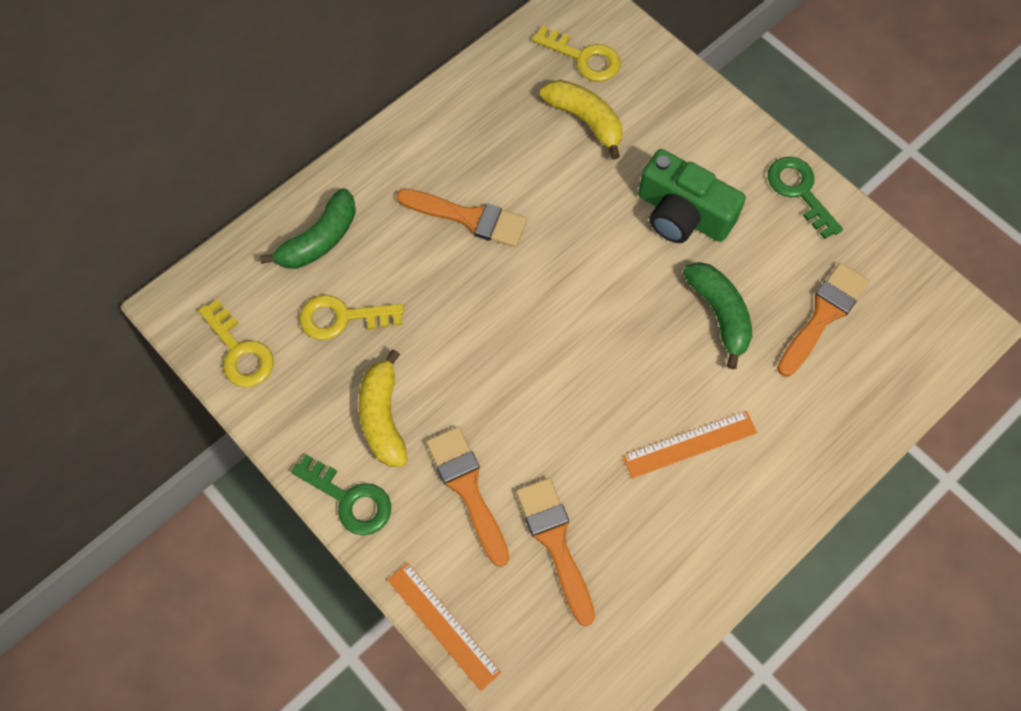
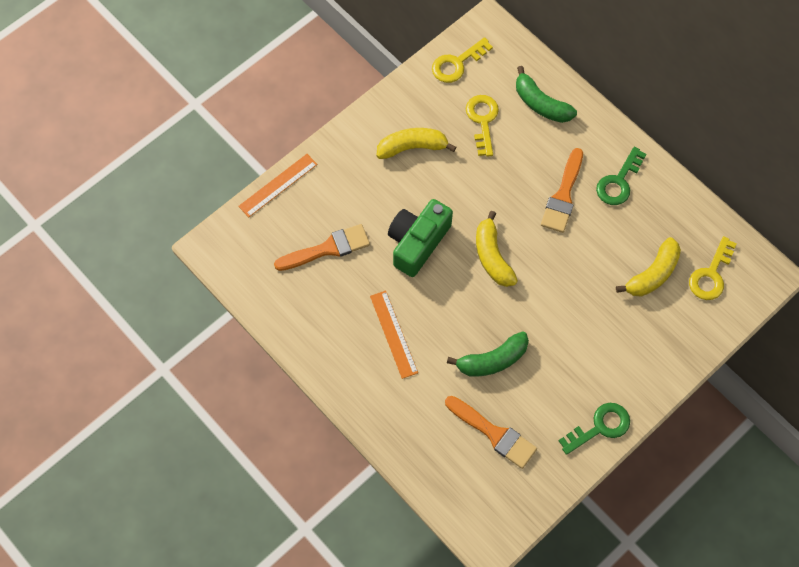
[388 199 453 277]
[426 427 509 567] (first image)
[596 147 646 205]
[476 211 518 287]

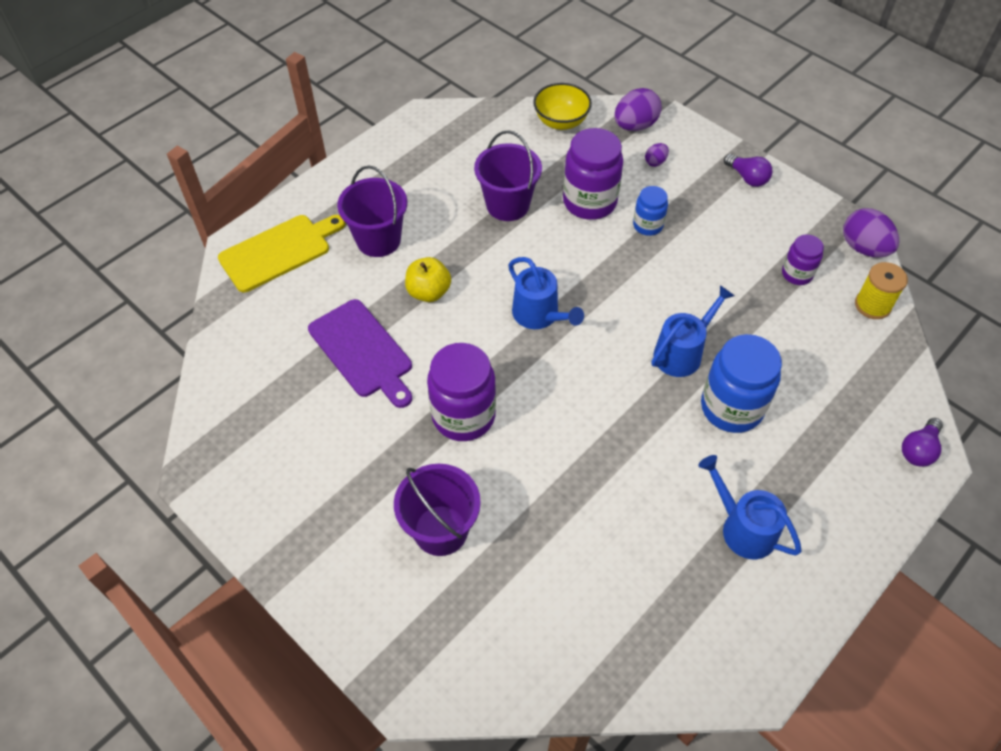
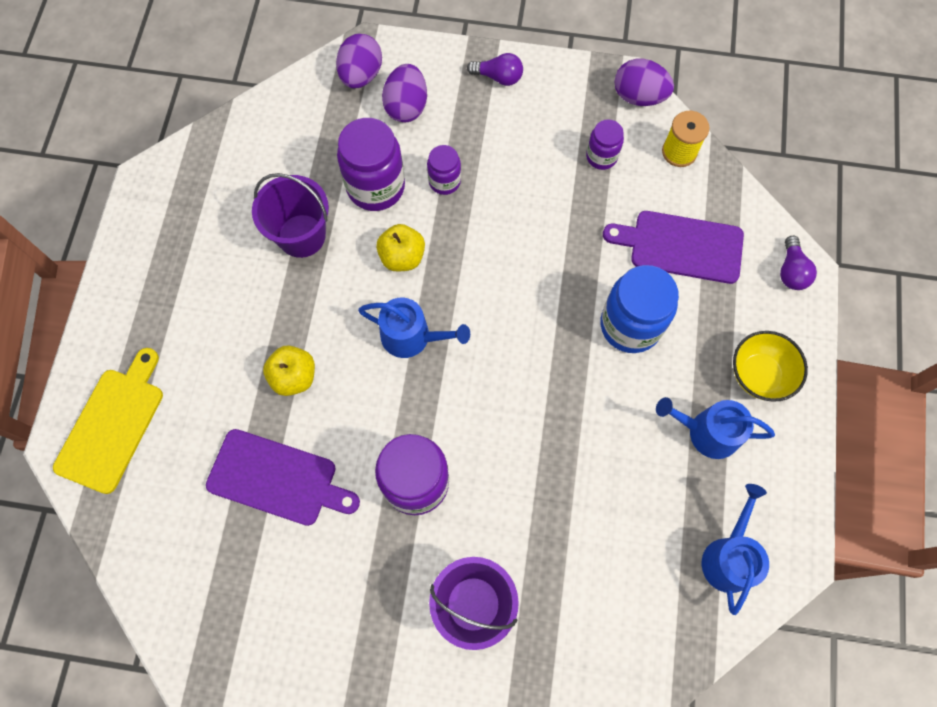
[733 331 808 402]
[382 64 427 122]
[337 165 407 257] (first image)
[427 145 461 195]
[702 484 769 615]
[603 211 744 284]
[376 224 425 272]

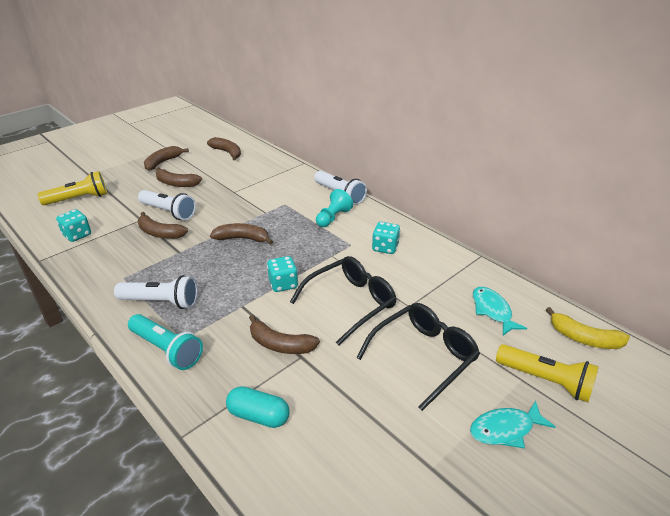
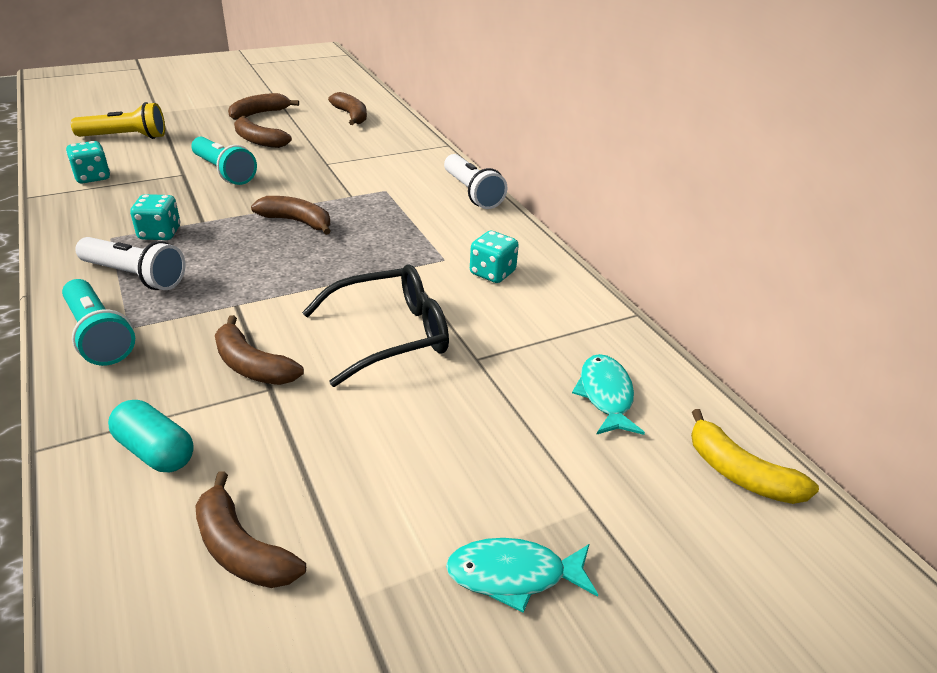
[316 189 353 227] (first image)
[191 137 257 185]
[195 472 306 588]
[130 194 180 240]
[356 303 480 411] (first image)
[496 344 599 402] (first image)

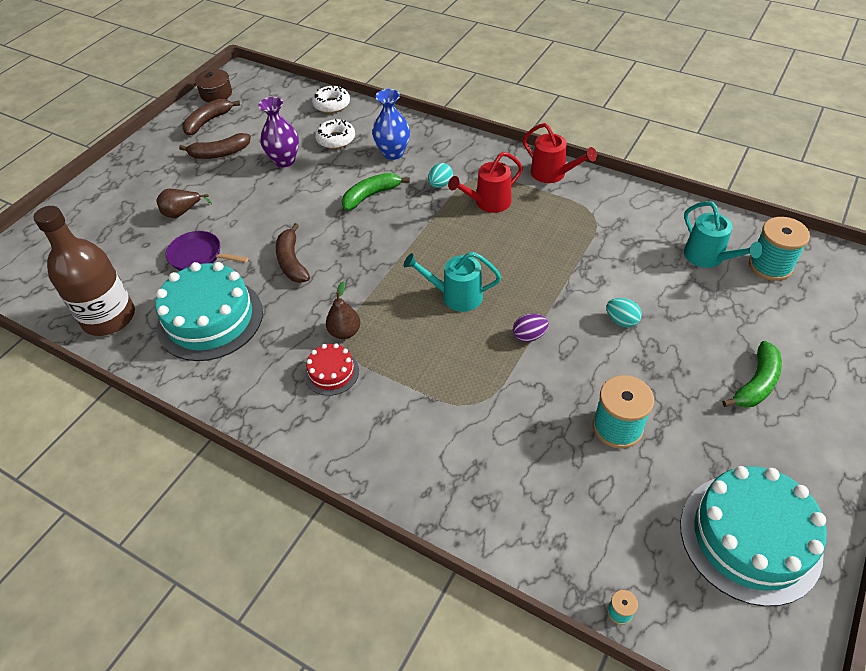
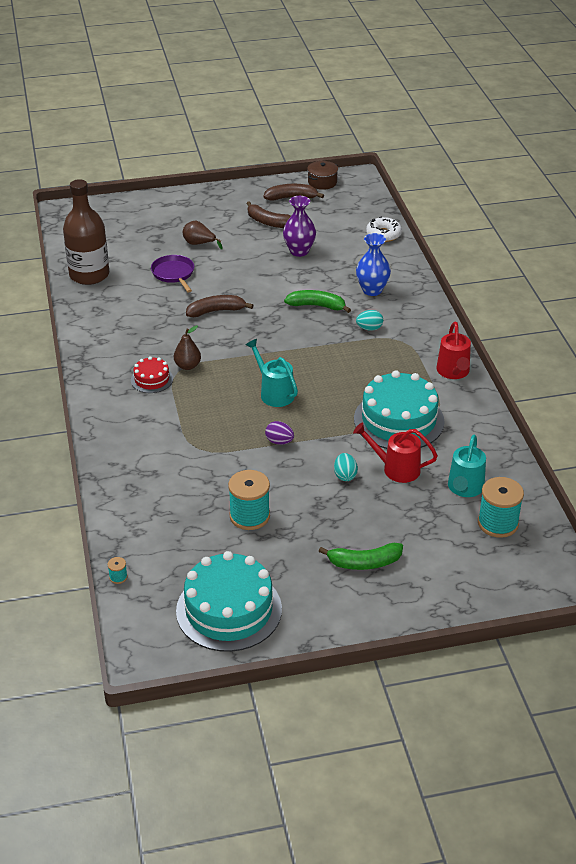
[315 119 355 149] (first image)
[353 422 438 483]
[186 295 253 317]
[354 370 445 449]

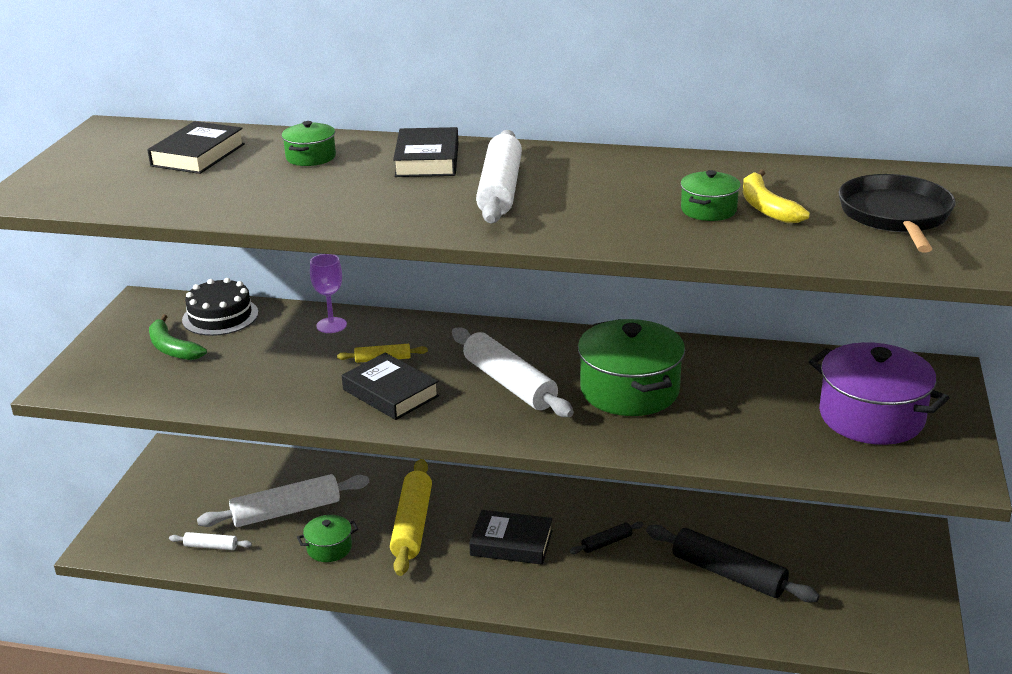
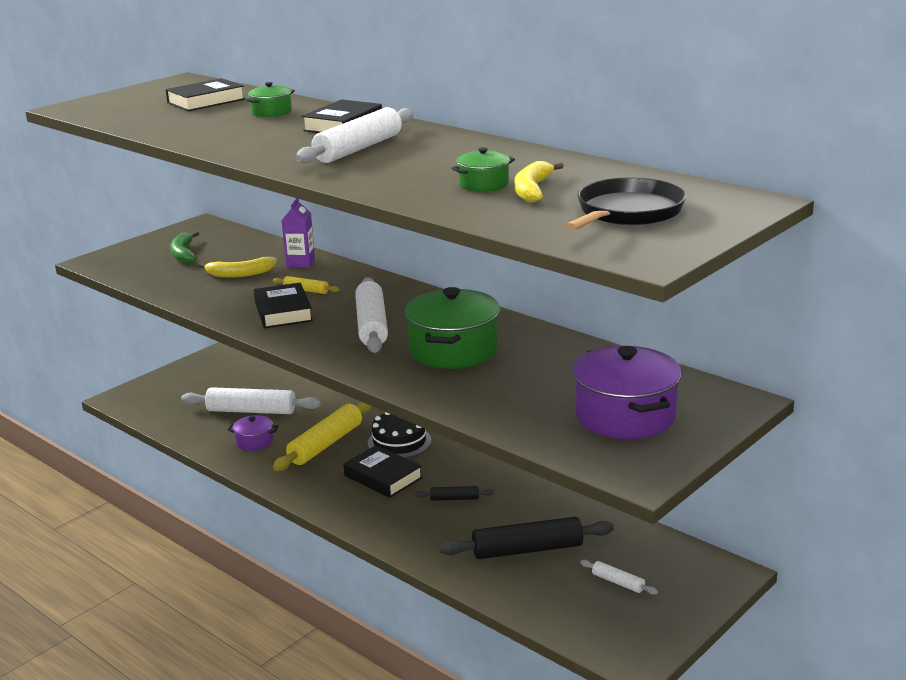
[281 198 315 267]
[368 412 431 458]
[228 415 279 451]
[440 517 614 559]
[580 560 658 595]
[198 257 277 277]

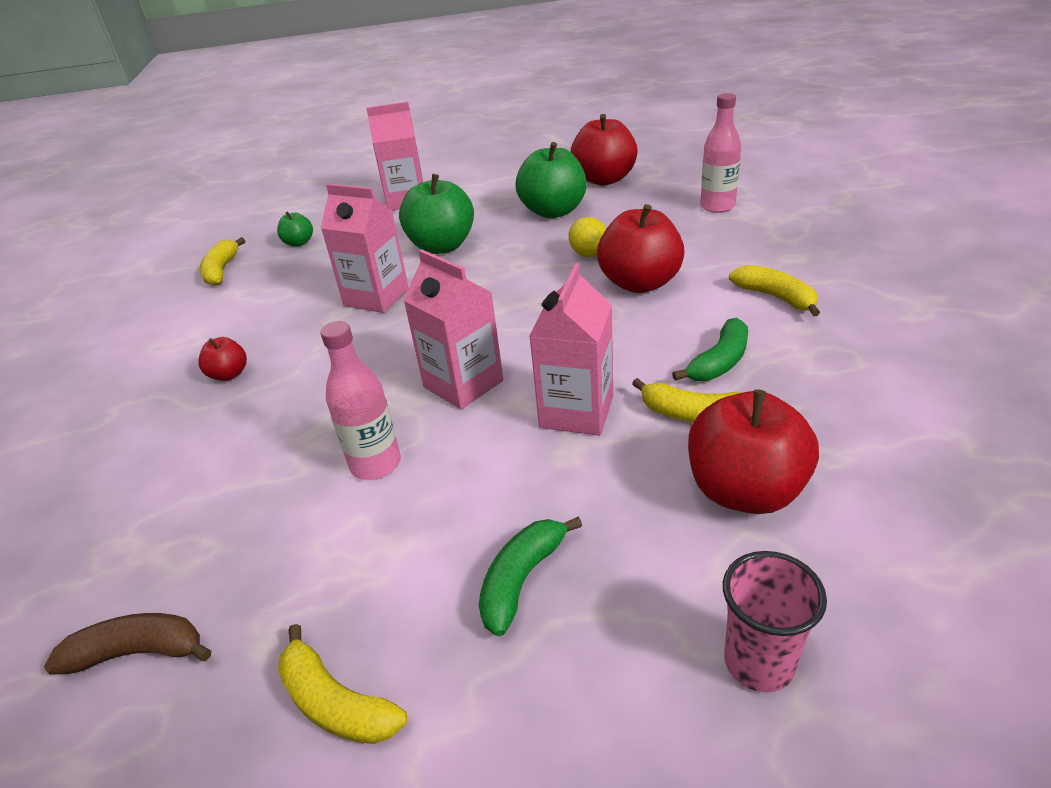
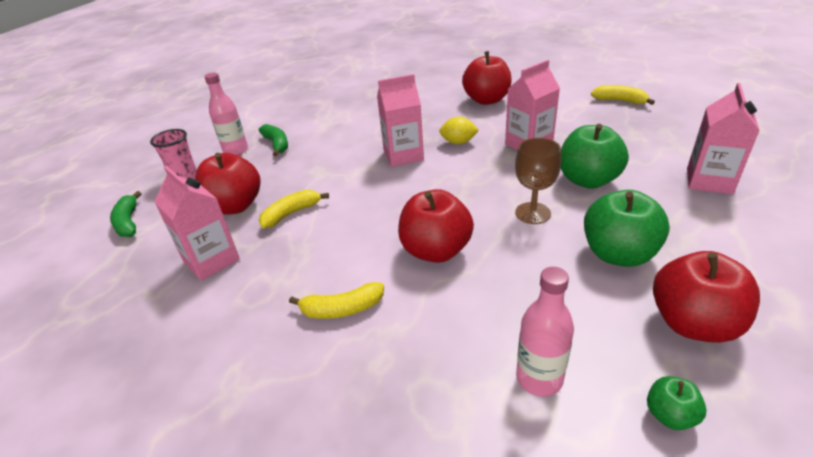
[647 376 706 430]
[439 117 479 144]
[154 166 240 281]
[110 191 142 237]
[204 73 248 155]
[462 51 512 105]
[44 613 211 674] (first image)
[278 624 407 744] (first image)
[515 138 562 224]

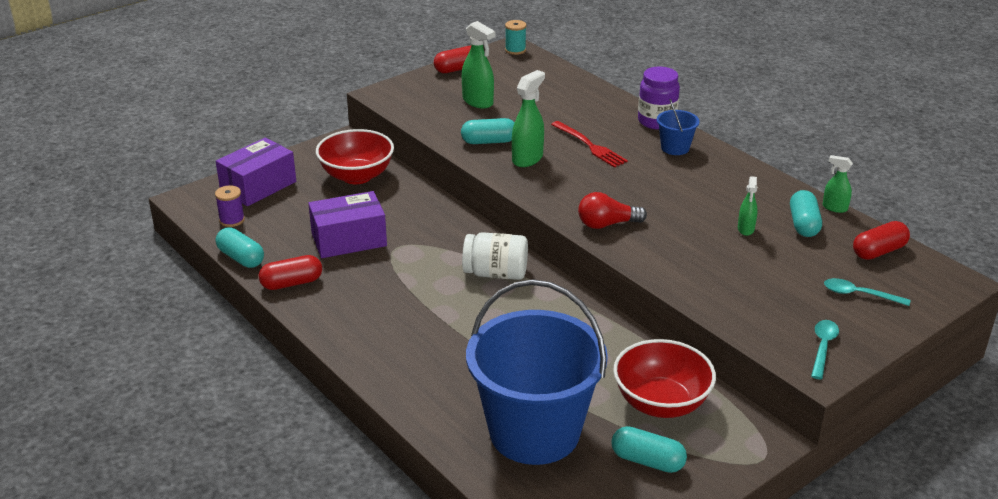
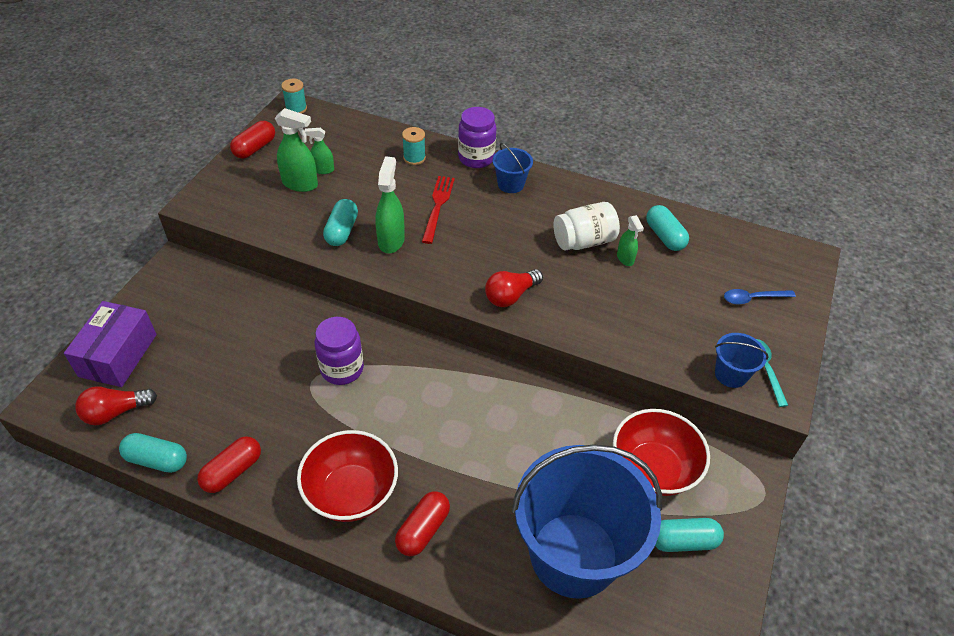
[323 199 358 246]
[422 176 455 244]
[297 430 398 522]
[304 128 334 174]
[75 386 157 425]
[308 191 387 258] (first image)
[395 491 450 556]
[554 202 620 250]
[724 289 796 305]
[402 127 426 165]
[315 317 364 385]
[715 333 769 388]

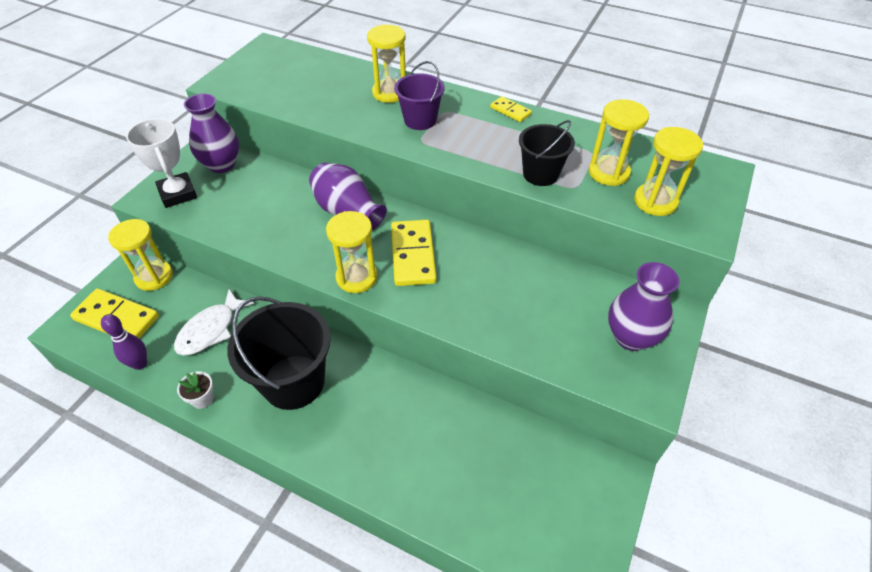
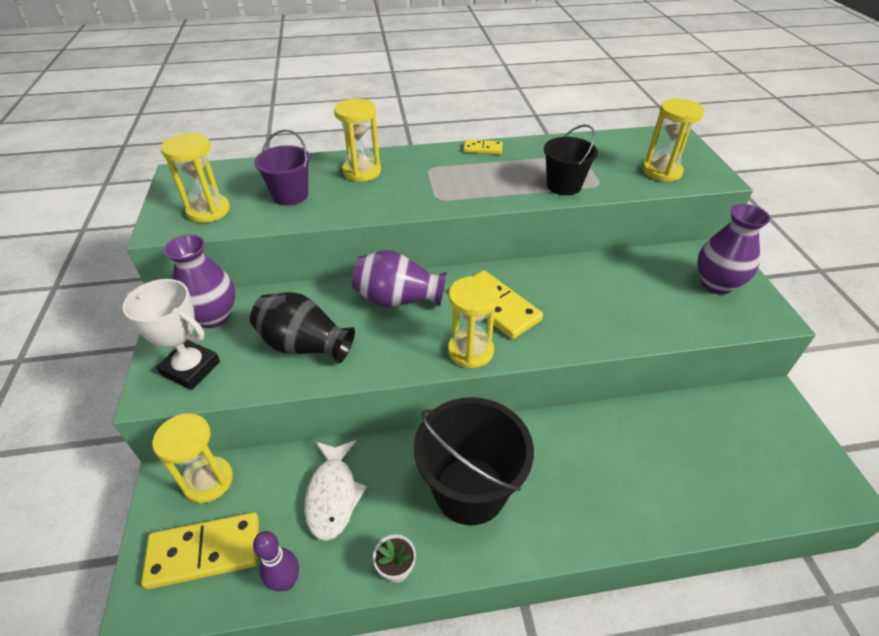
[254 129 310 205]
[161 133 230 223]
[250 292 355 364]

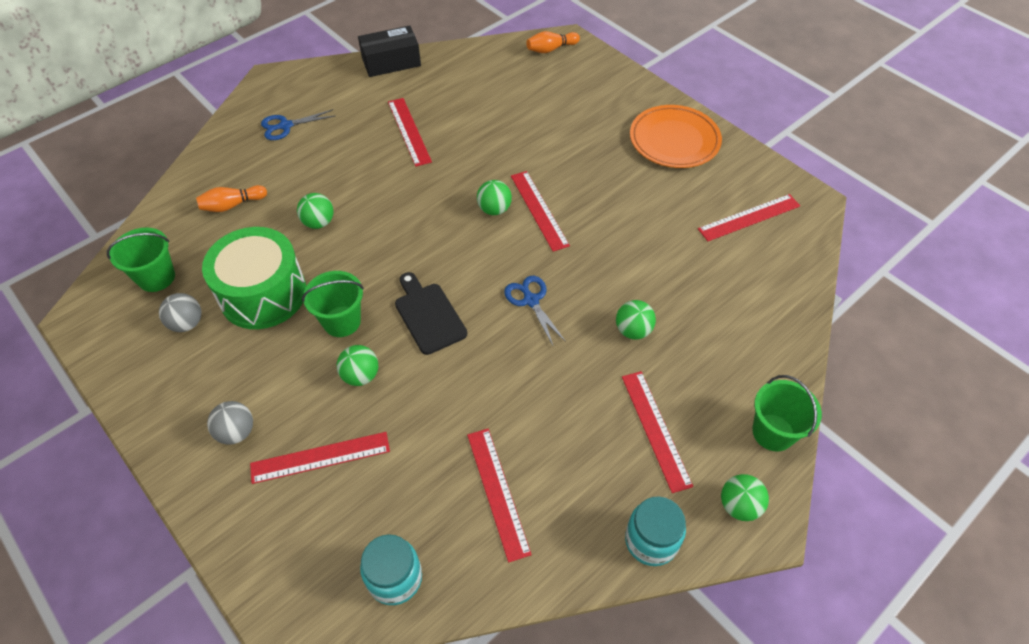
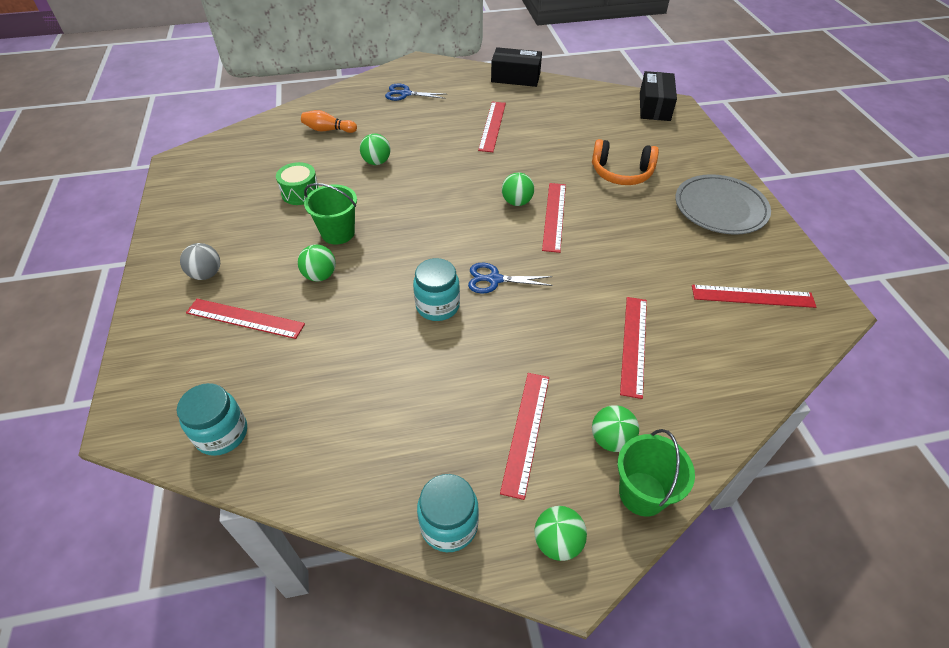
[640 71 677 121]
[675 174 771 235]
[276 162 319 205]
[107 228 175 292] (first image)
[395 272 467 355] (first image)
[468 263 553 294]
[159 293 201 332] (first image)
[592 405 639 452]
[620 297 647 399]
[592 139 659 185]
[413 258 460 321]

